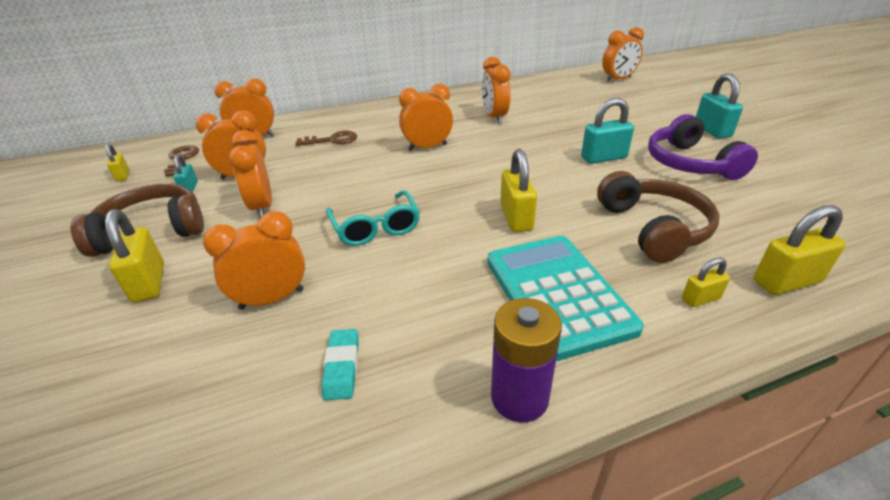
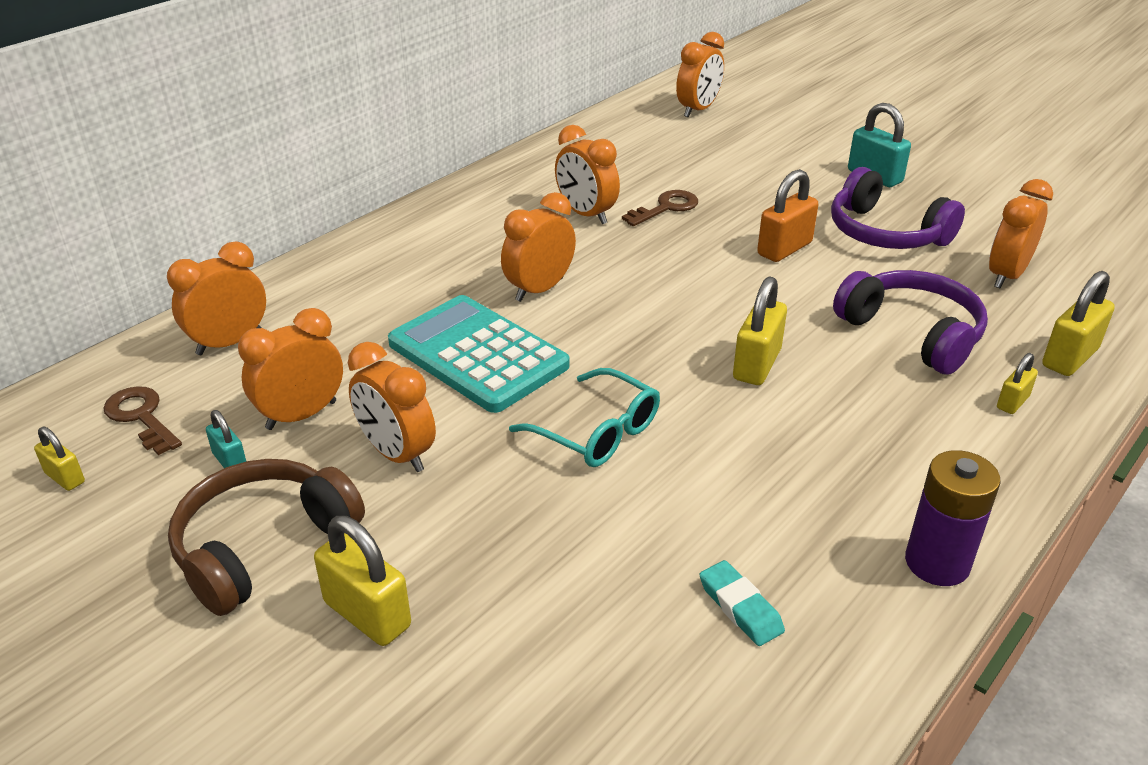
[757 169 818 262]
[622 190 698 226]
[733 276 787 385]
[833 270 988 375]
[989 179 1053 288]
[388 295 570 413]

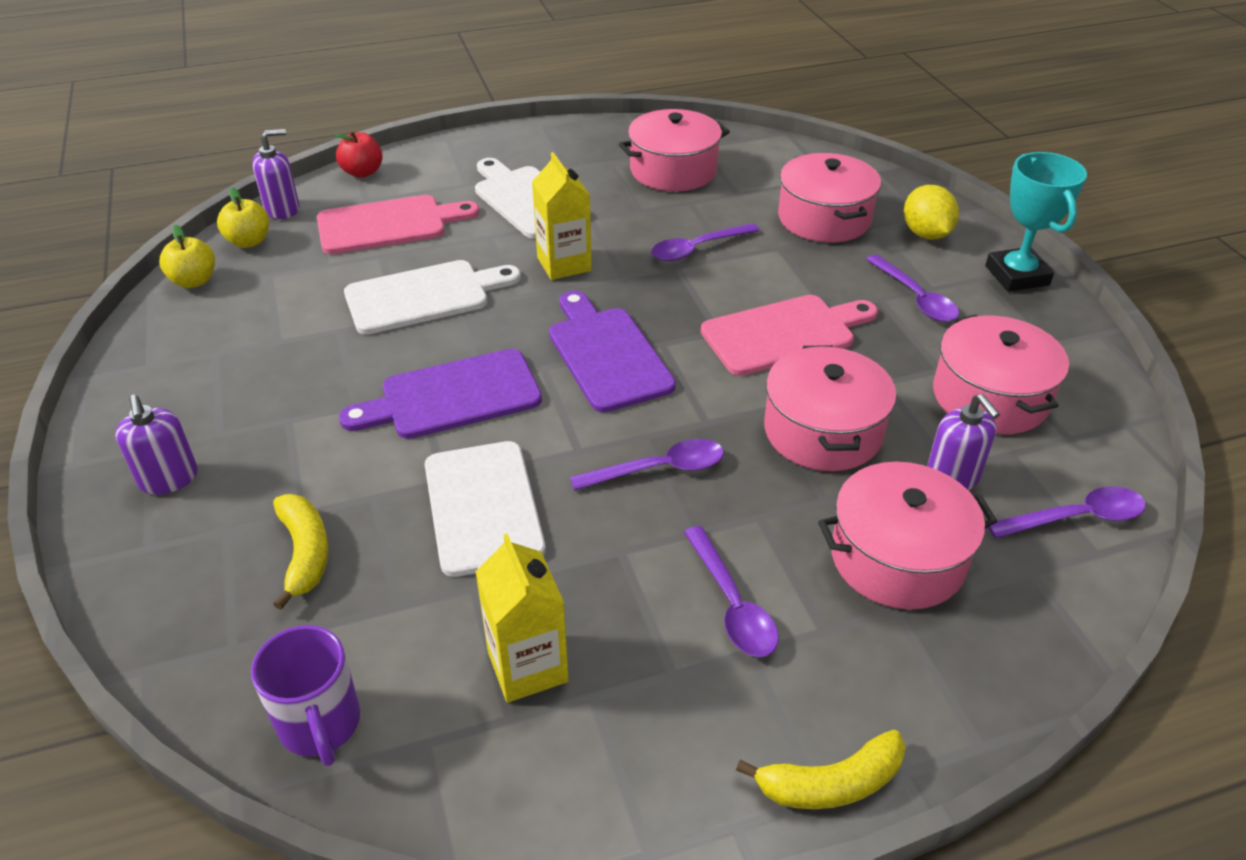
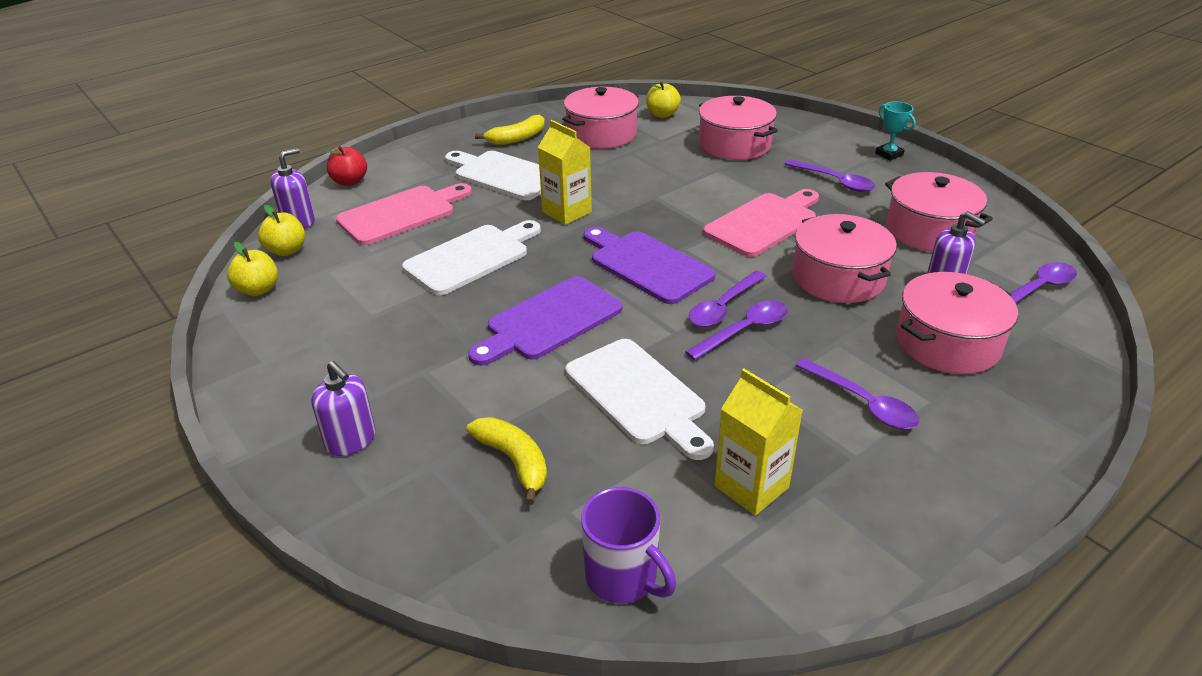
[875 102 916 161]
[904 185 959 239] (first image)
[689 271 766 327]
[475 114 545 145]
[646 81 681 118]

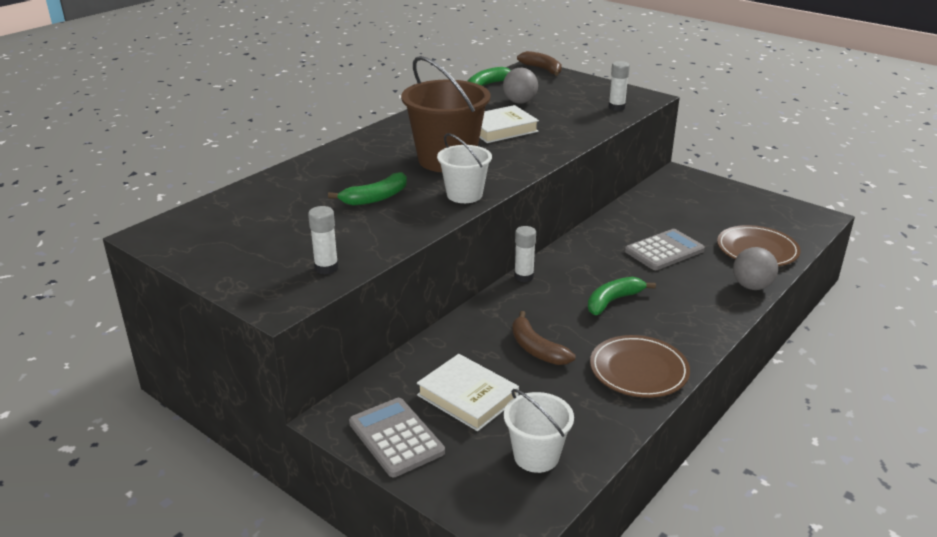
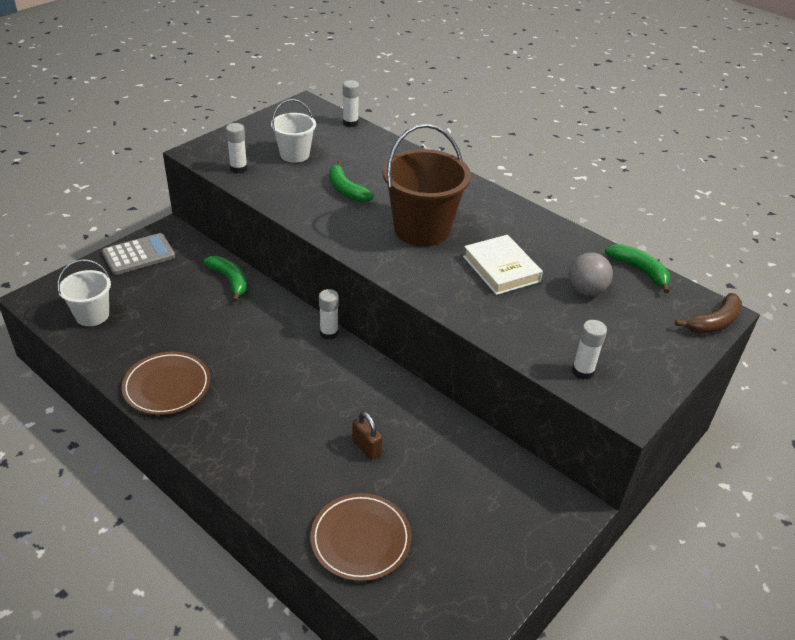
[271 99 316 163]
[352 412 383 460]
[733 247 778 290] (first image)
[204 256 247 302]
[512 311 576 365] (first image)
[417 354 519 431] (first image)
[343 80 359 127]

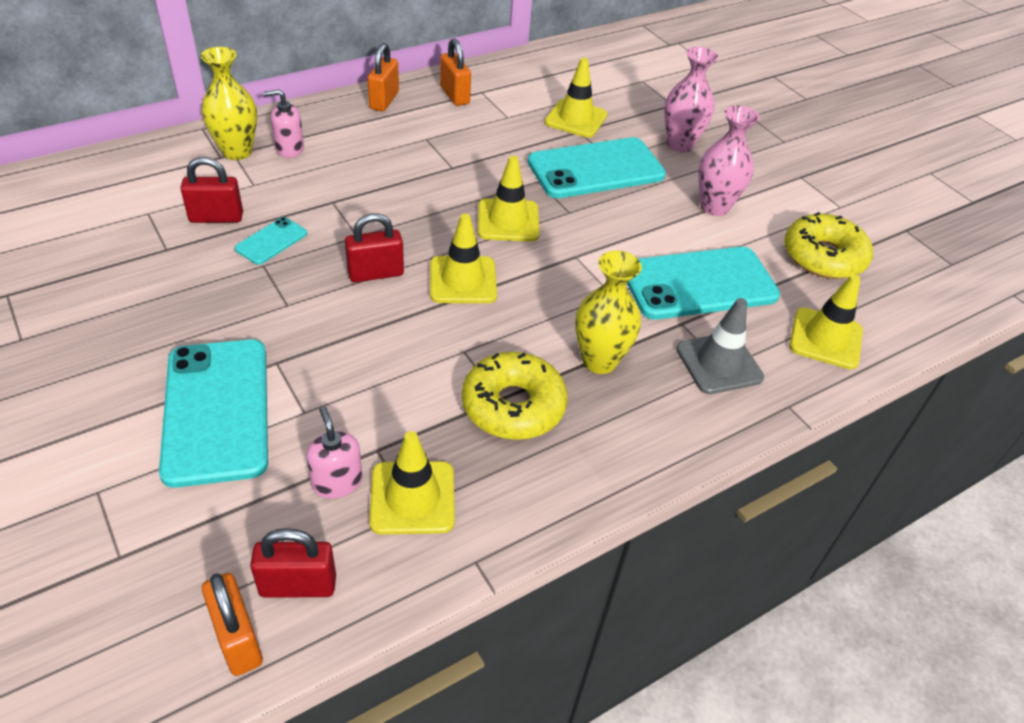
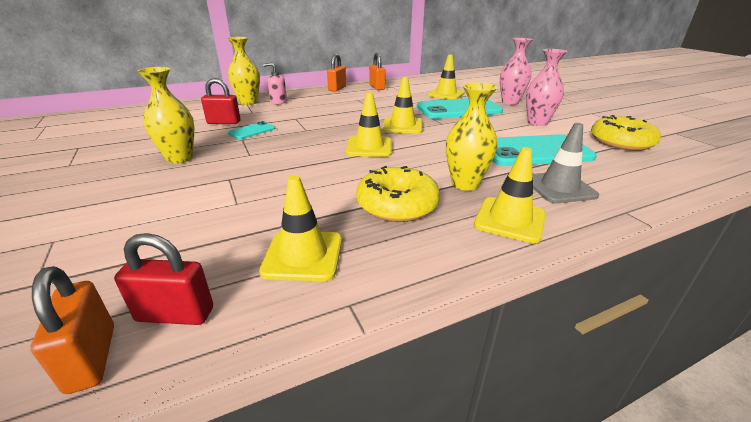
[345 213 404 282] (first image)
[474 147 546 243]
[159 339 268 488] (first image)
[306 406 362 499] (first image)
[137 67 194 164]

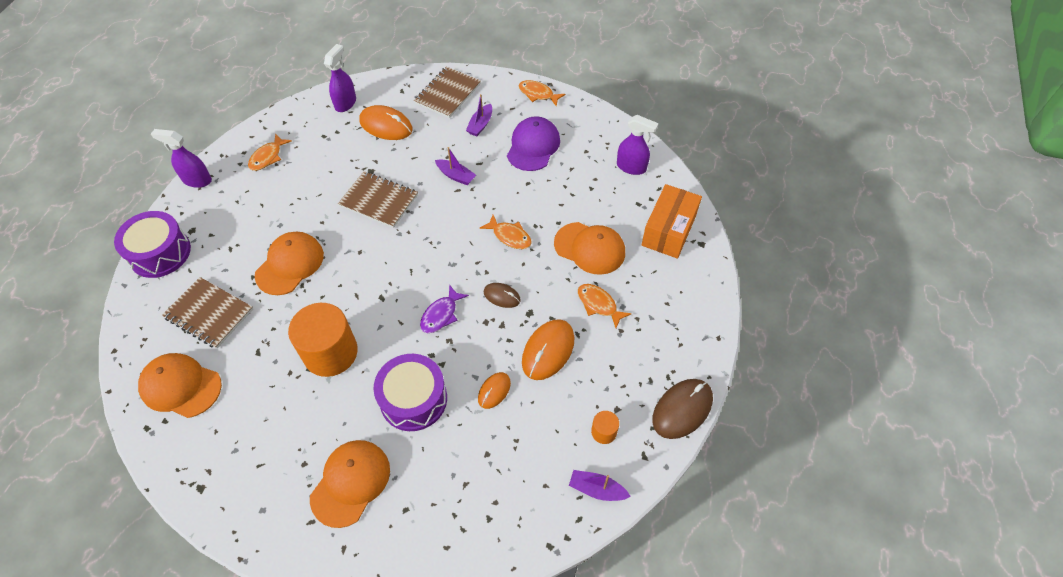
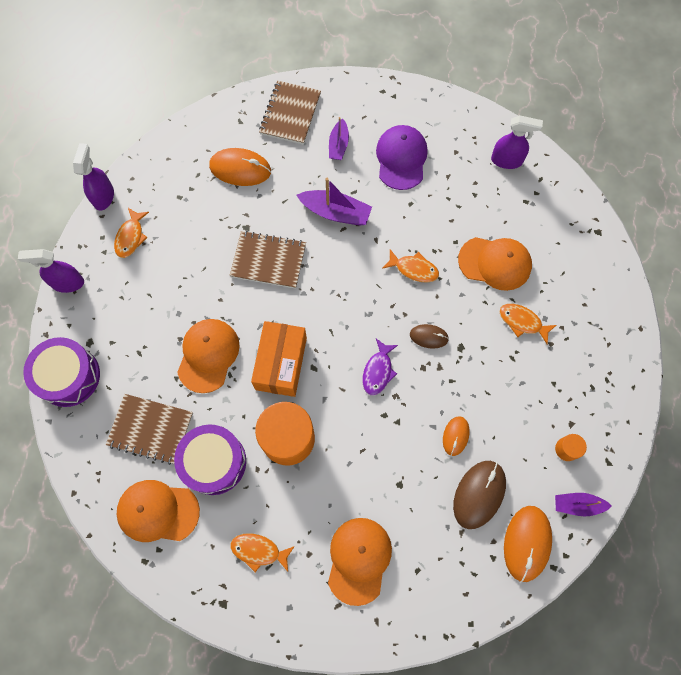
[73 143 114 211]
[230 533 295 572]
[297 178 372 226]
[251 321 307 397]
[504 506 552 582]
[174 424 246 495]
[453 461 506 529]

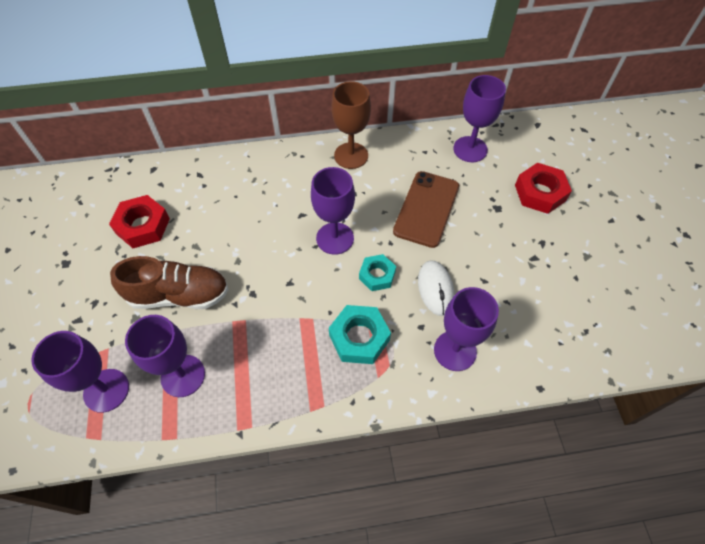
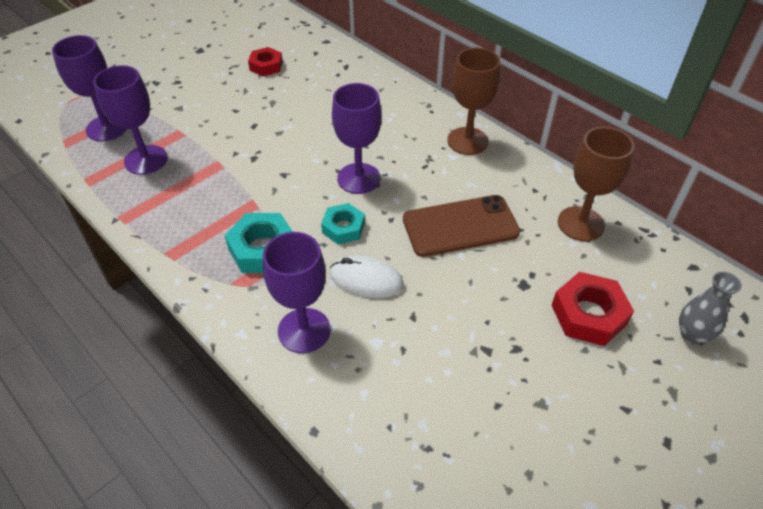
[558 127 634 241]
[248 47 283 76]
[110 256 229 309] (first image)
[330 256 404 298]
[679 272 742 344]

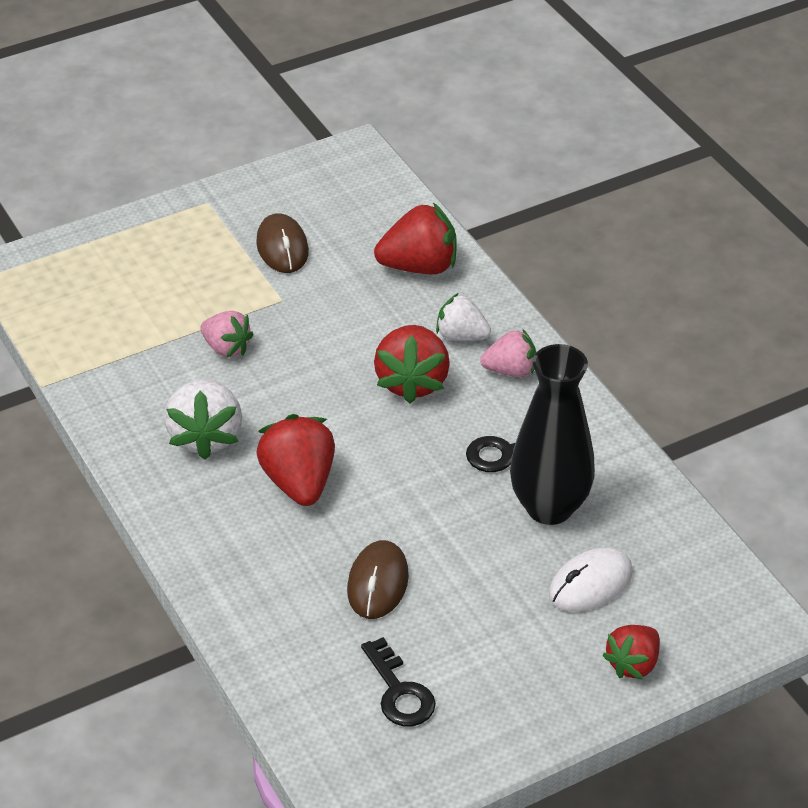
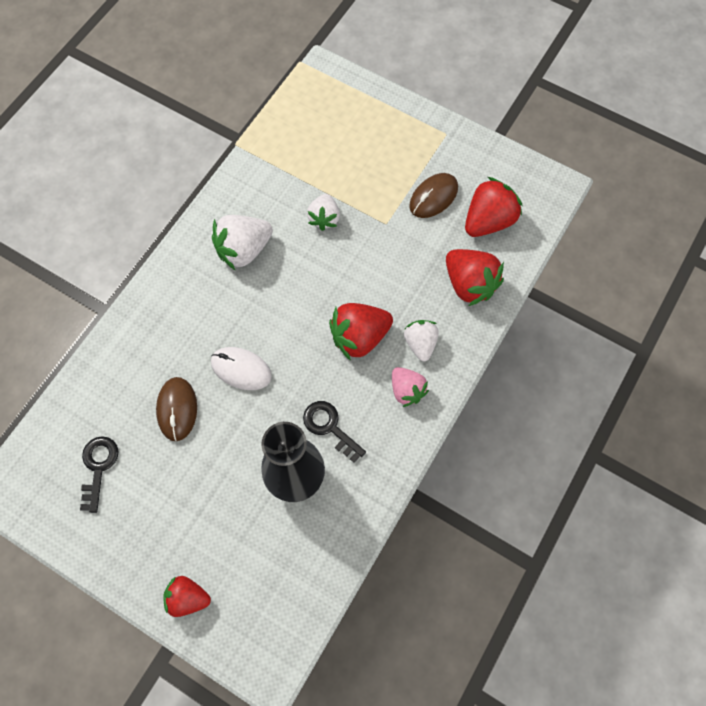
[307 194 340 231]
[465 177 522 237]
[156 377 197 441]
[211 347 272 390]
[80 436 119 513]

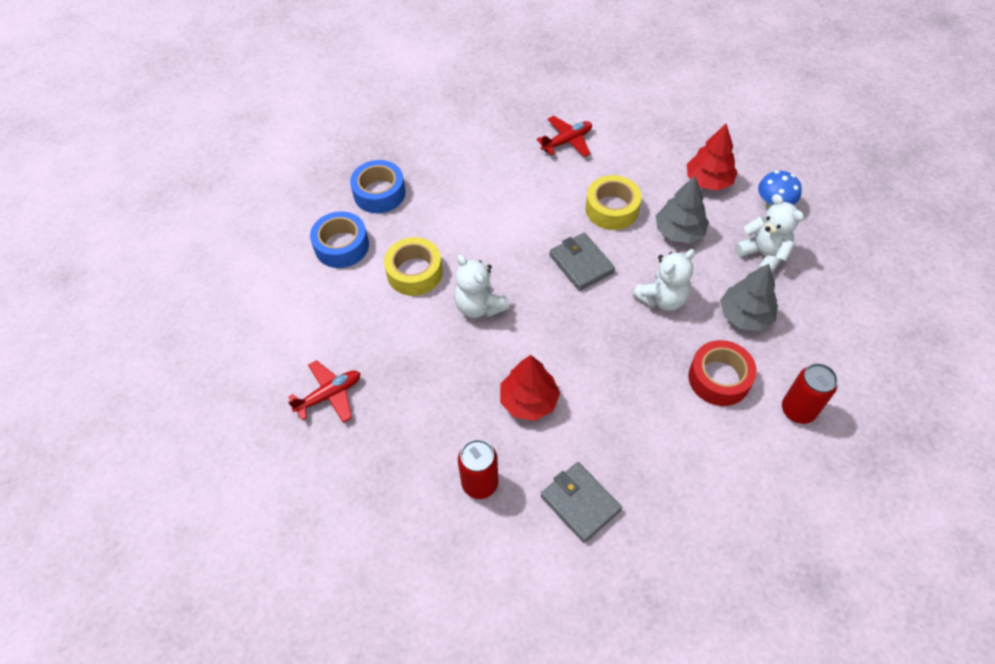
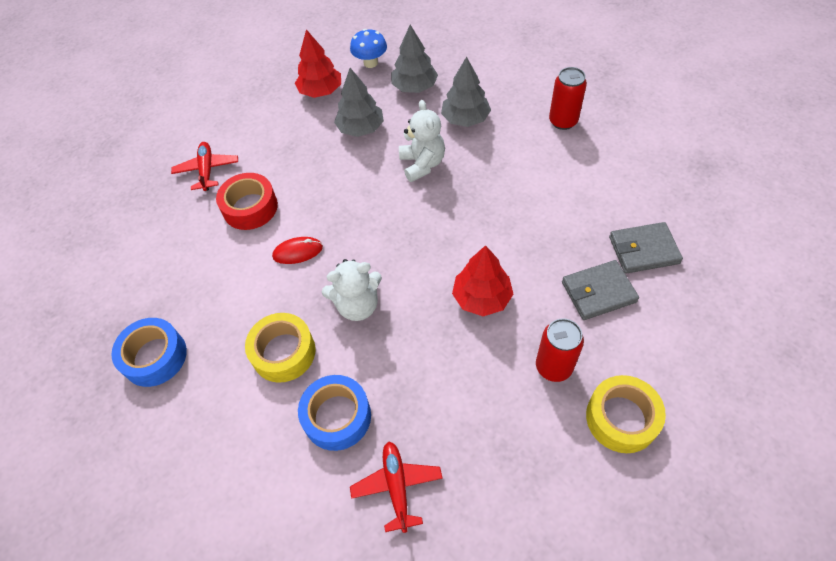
[586 375 666 453]
[391 25 438 93]
[298 375 371 451]
[609 222 683 274]
[216 173 278 230]
[272 237 323 264]

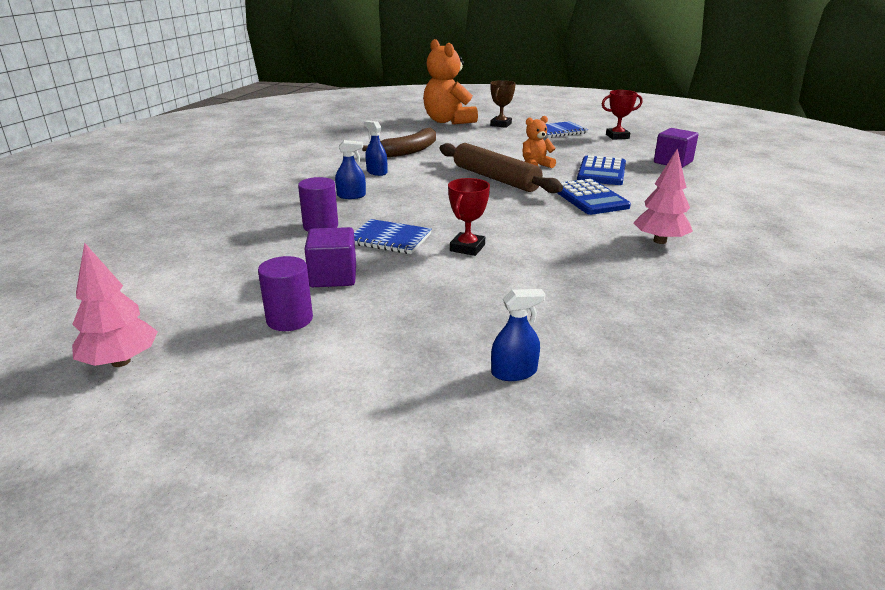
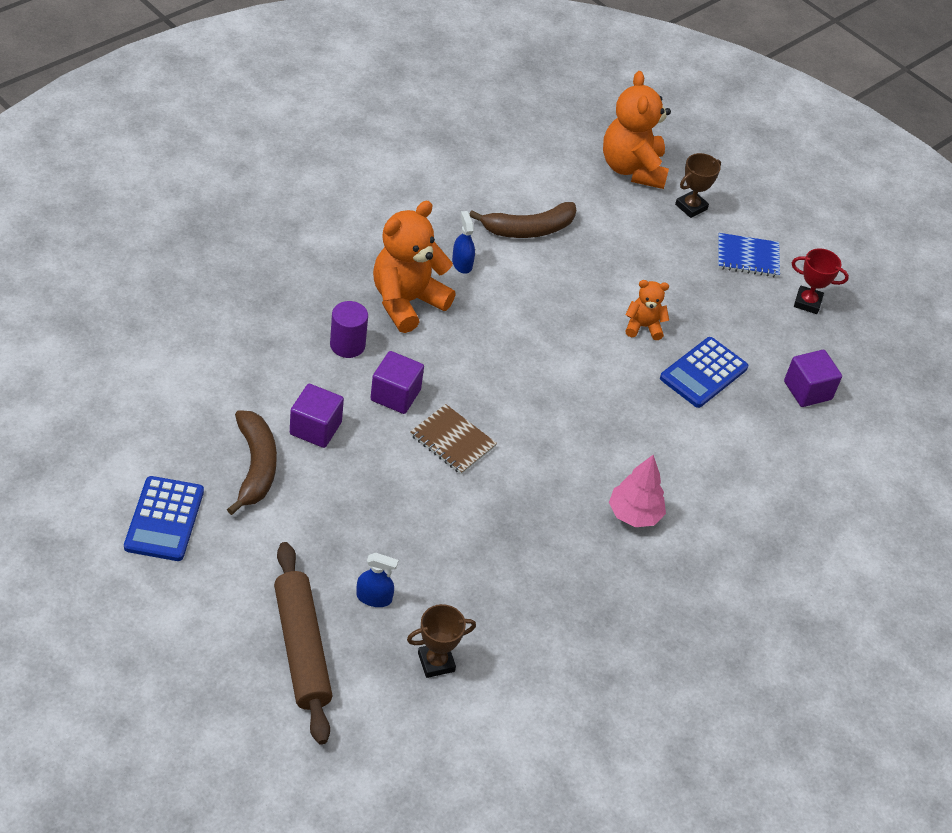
[373 201 456 333]
[274 542 332 745]
[410 404 497 475]
[124 476 204 561]
[371 351 424 414]
[72 242 158 367] (first image)
[227 410 277 515]
[407 604 476 678]

